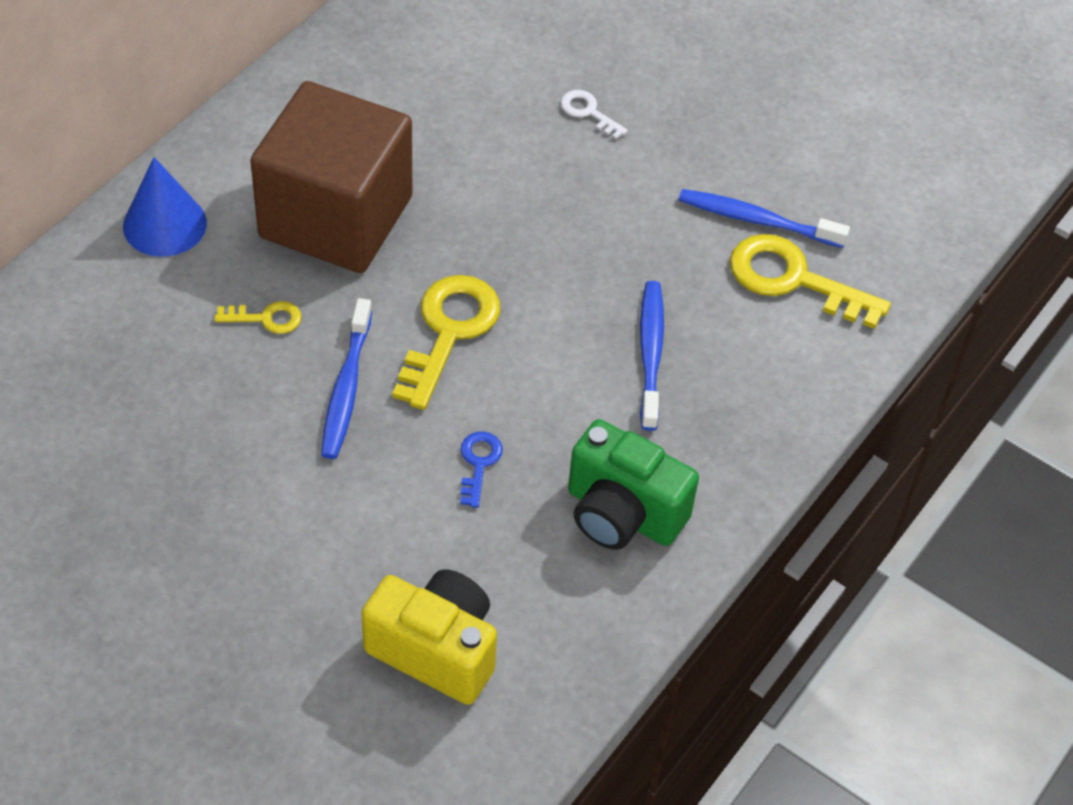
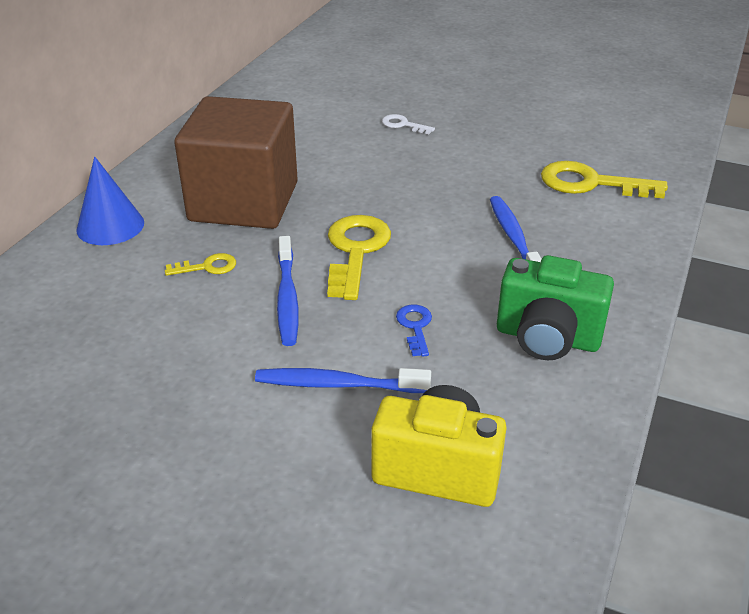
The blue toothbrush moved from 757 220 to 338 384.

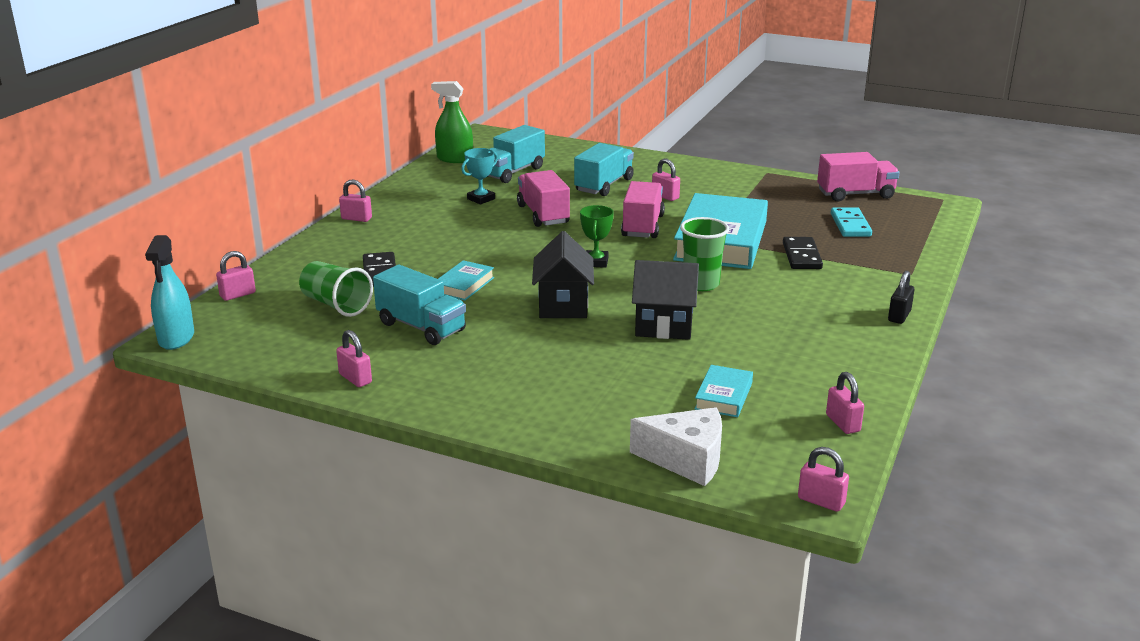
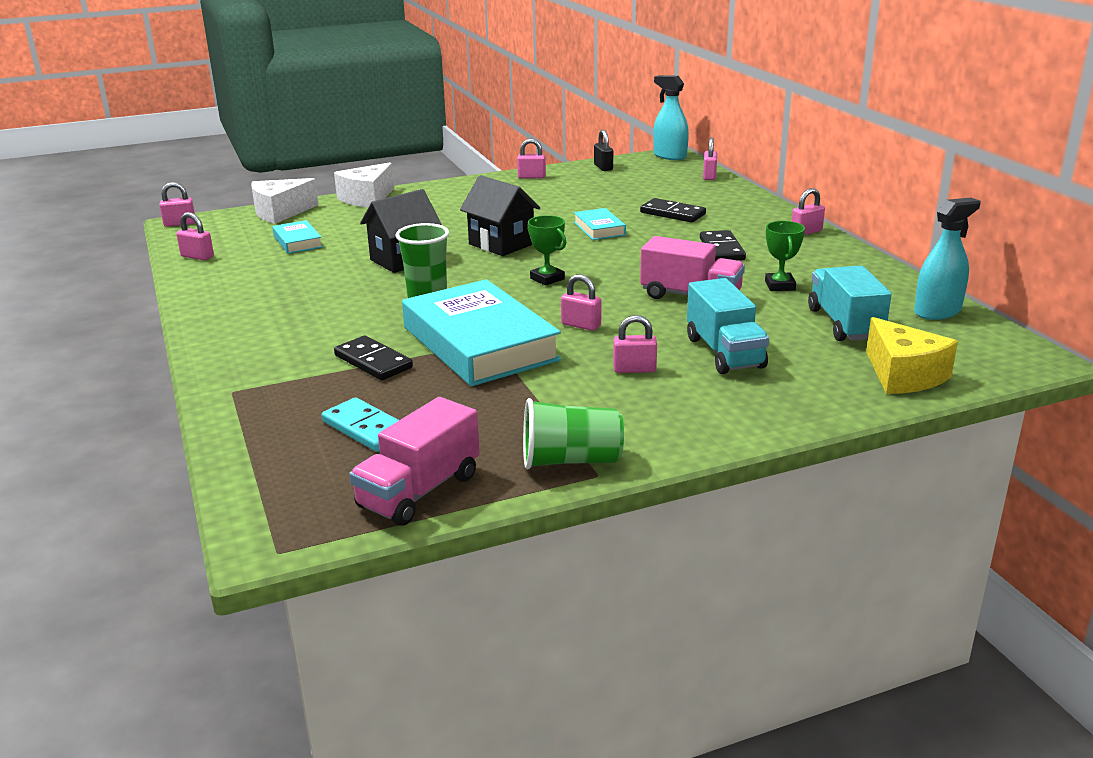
The snow-white piece of cheese at 367 198 appeared.
The leaf-green cup moved from 336 305 to 570 461.
The rosy lorry at 642 226 was replaced by the rosy padlock at 581 325.
The black padlock moved from 899 316 to 603 167.
The black domino piece at 721 249 appeared.
The aqua award cup at 481 199 became the leaf-green award cup at 780 286.
The bright yellow piece of cheese at 903 375 appeared.
The leaf-green spray cleaner at 454 159 became the aqua spray cleaner at 937 312.
The aqua lorry at 421 327 disappeared.

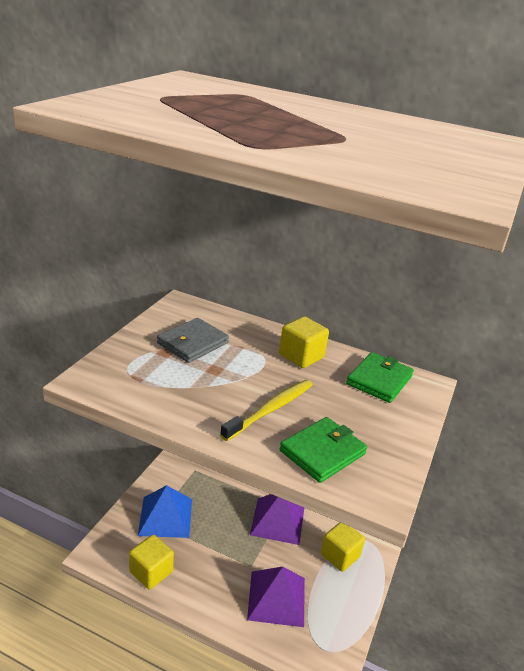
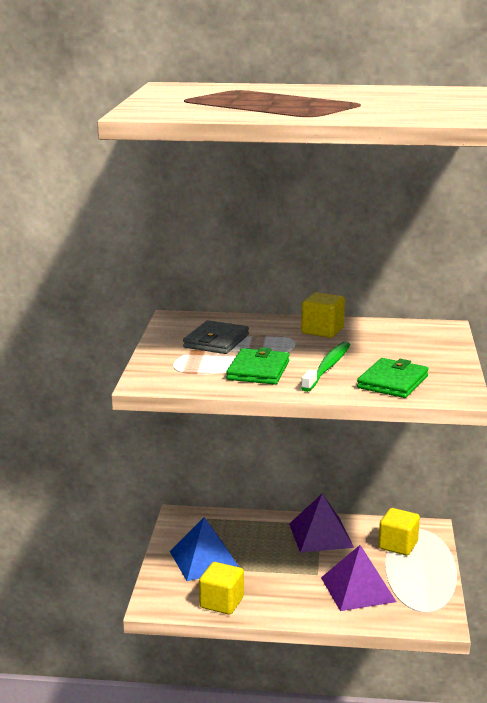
The leaf-green wallet moved from 379 380 to 258 370.
The bright yellow toothbrush at 271 409 became the leaf-green toothbrush at 327 367.

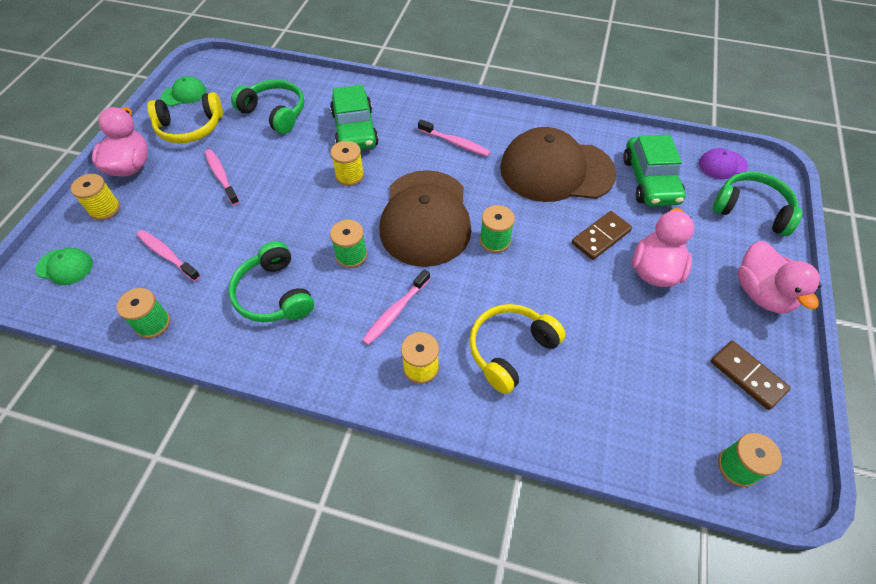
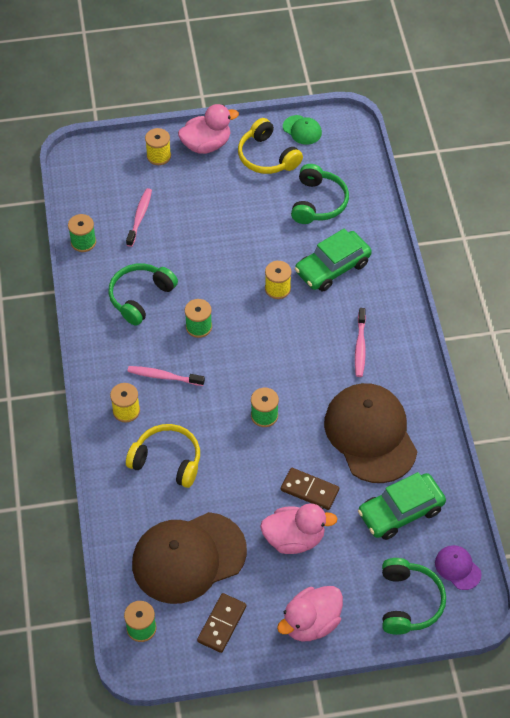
The dark brown cap moved from 425 218 to 188 558.
The leaf-green cap at 65 266 disappeared.
The rosy toothbrush at 221 176 disappeared.

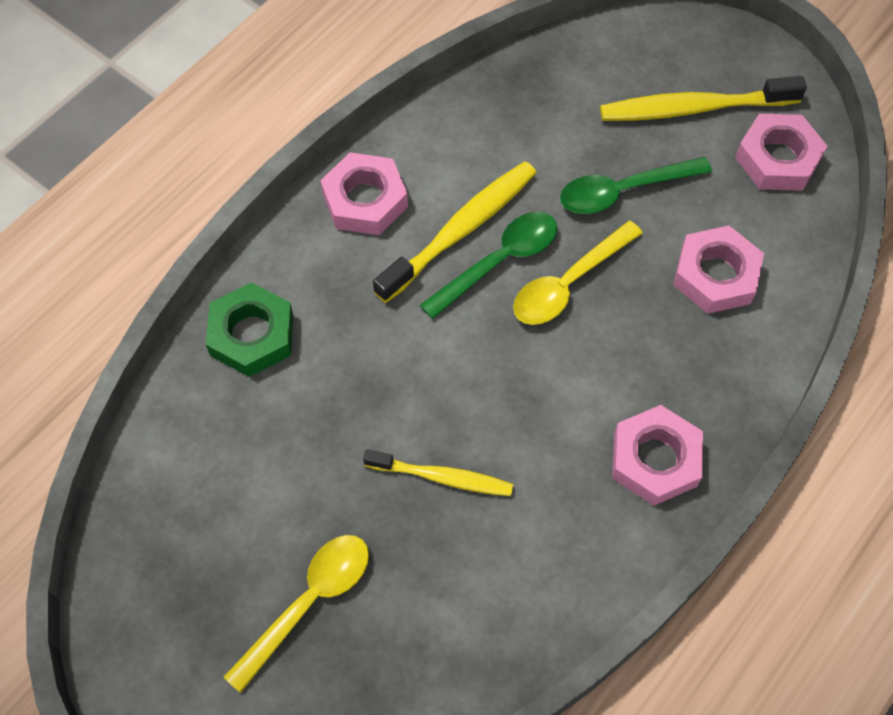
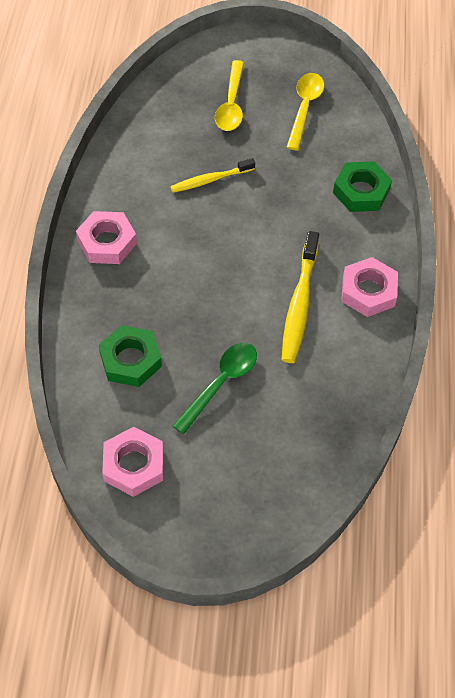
The rosy hex nut at 715 275 became the leaf-green hex nut at 130 360.
The bright yellow spoon moved from 569 283 to 304 108.
The leaf-green spoon at 499 261 disappeared.
The bright yellow toothbrush at 694 108 disappeared.

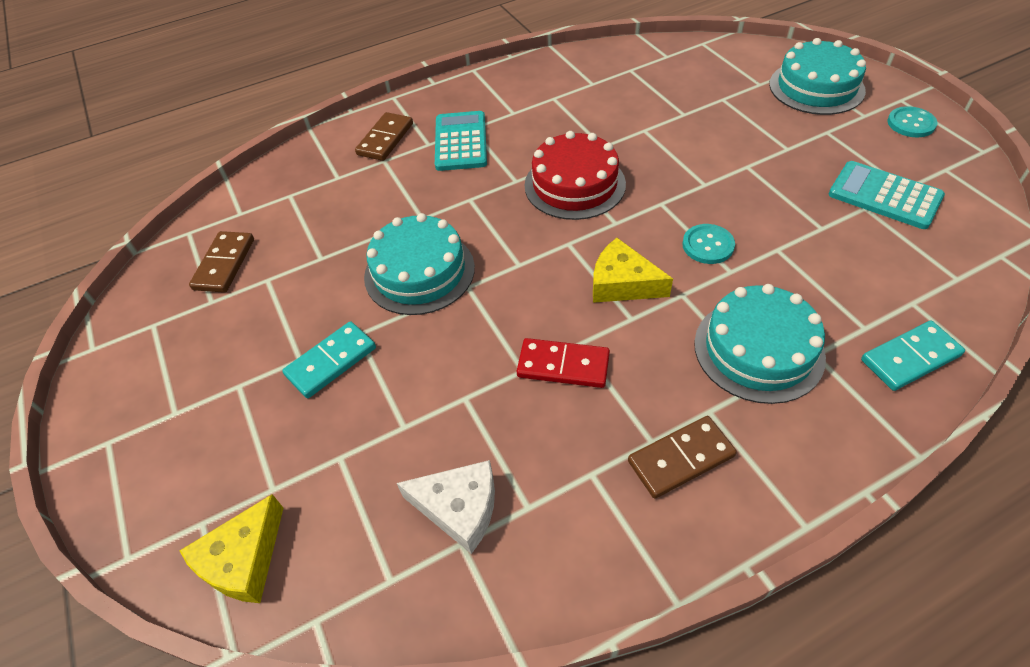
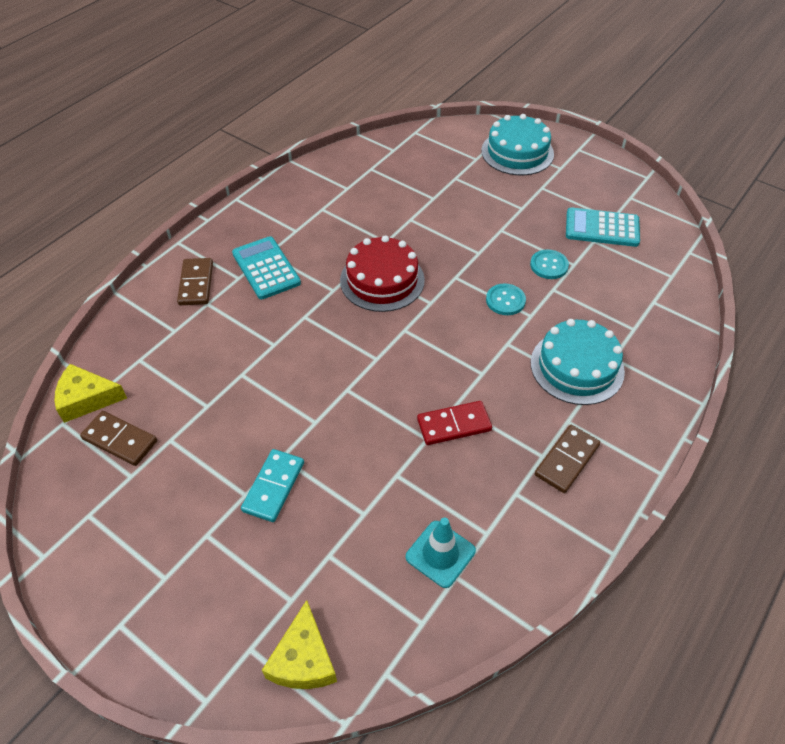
The bright yellow piece of cheese moved from 622 283 to 86 399.
The dark brown domino piece at 224 264 turned 45 degrees counterclockwise.
The snow-white piece of cheese at 459 508 was replaced by the aqua road cone at 440 554.
The aqua sewing button moved from 911 123 to 549 265.
The aqua layer cake at 419 272 disappeared.
The aqua domino piece at 910 358 disappeared.

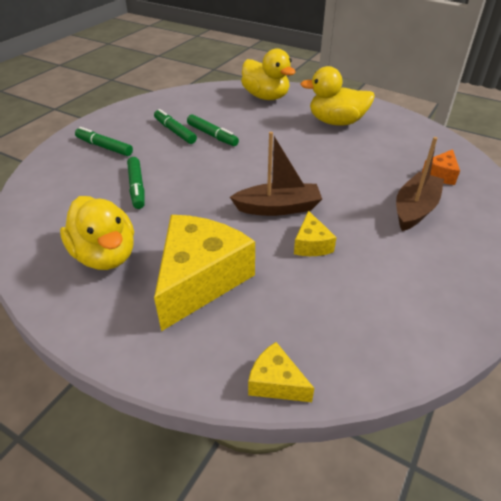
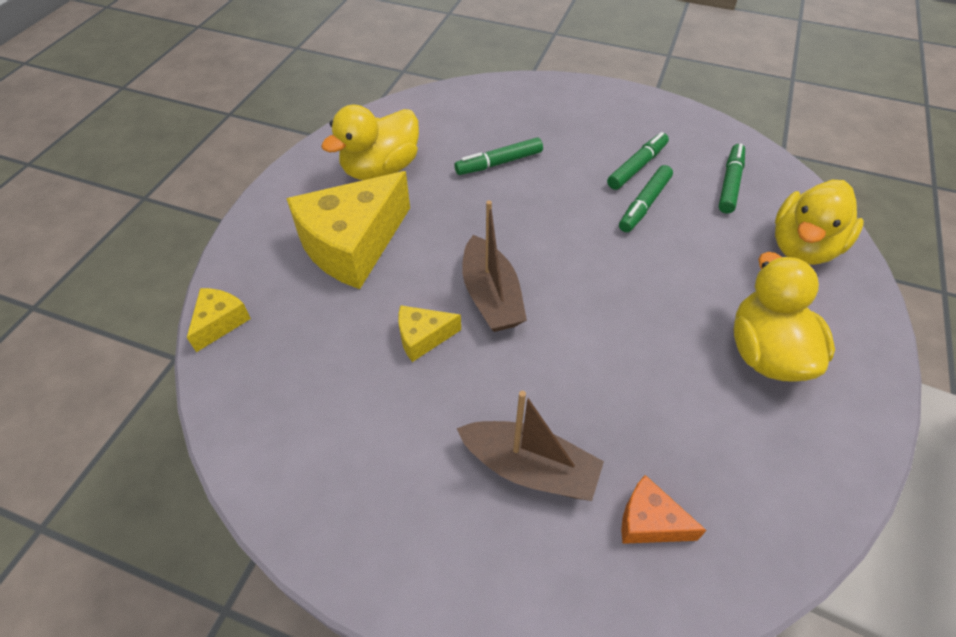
The bright yellow piece of cheese at 200 279 turned 120 degrees clockwise.
The leaf-green marker moved from 104 147 to 729 184.

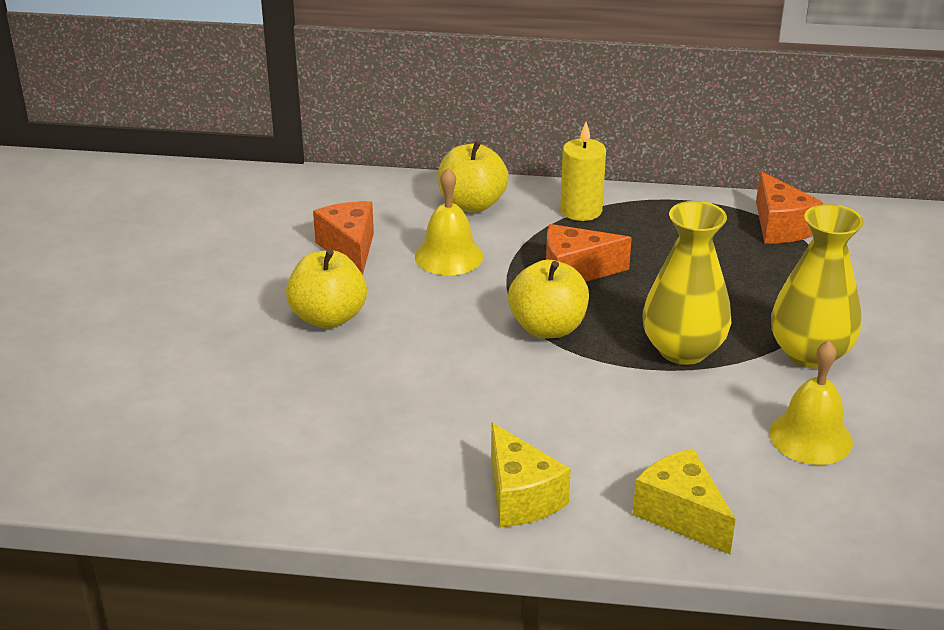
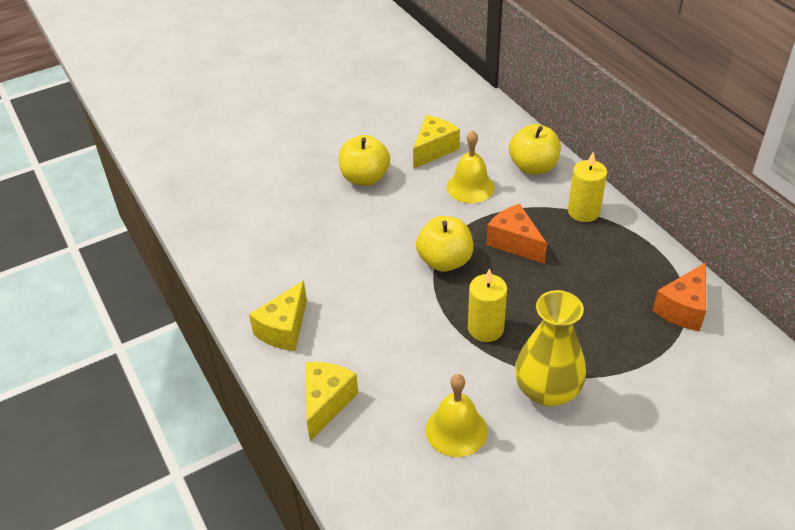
The orange-coloured piece of cheese at 350 249 became the bright yellow piece of cheese at 434 150.
The bright yellow flower vase at 683 350 was replaced by the bright yellow wax candle at 485 328.

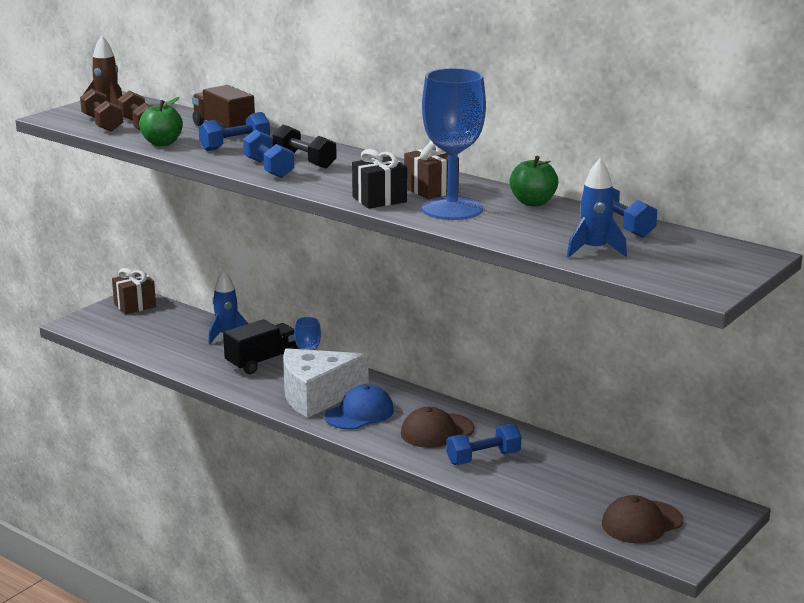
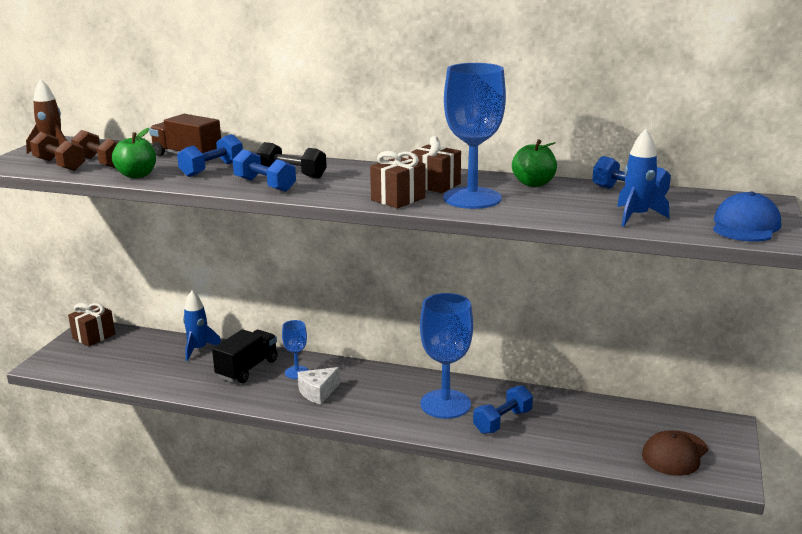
The snow-white piece of cheese at 316 396 changed to 0.53 times the size.
The black present at 379 199 became the dark brown present at 398 199.
The dark brown cap at 437 431 was replaced by the blue wine glass at 445 404.
The blue cap moved from 359 413 to 745 226.

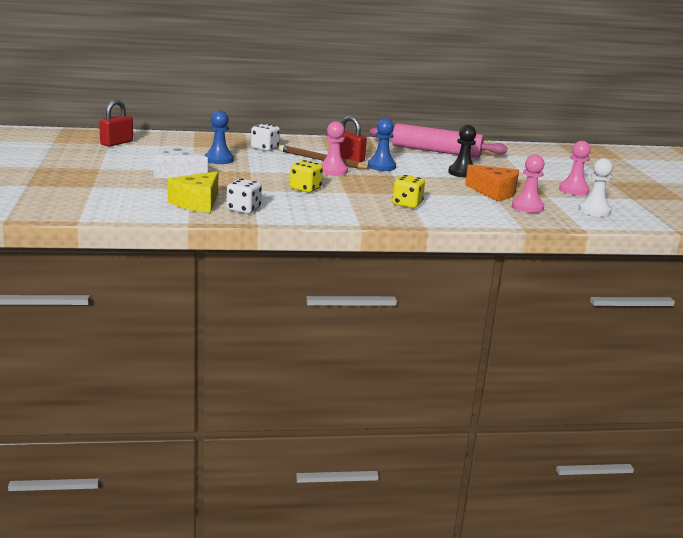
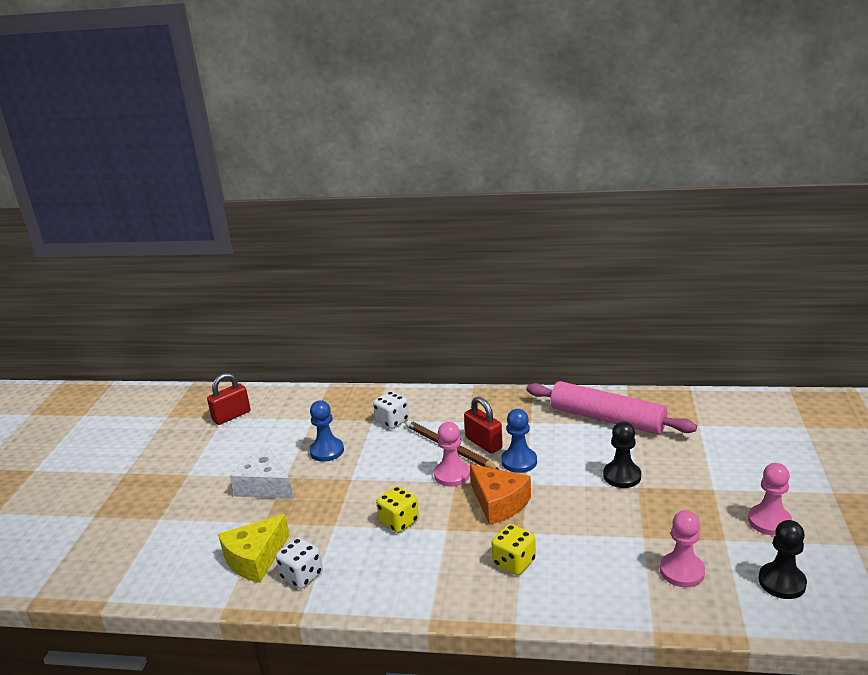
The orange-coloured piece of cheese moved from 494 192 to 499 503.
The snow-white chess pawn at 594 211 became the black chess pawn at 782 582.

